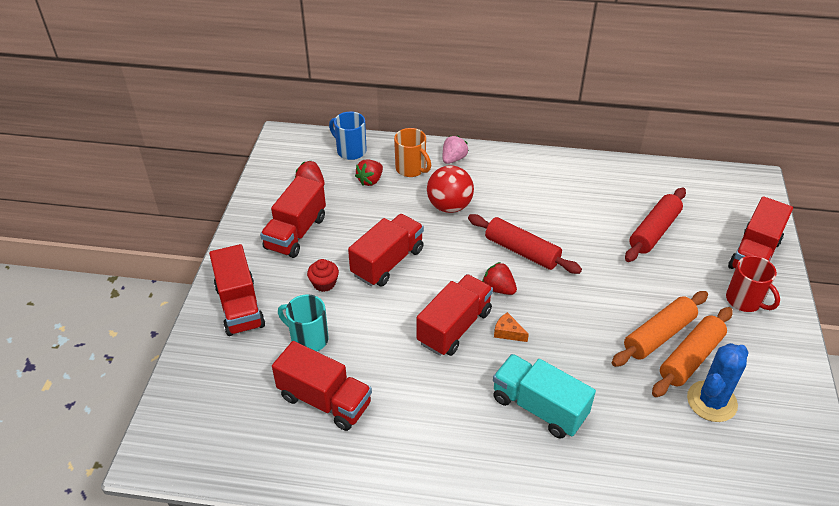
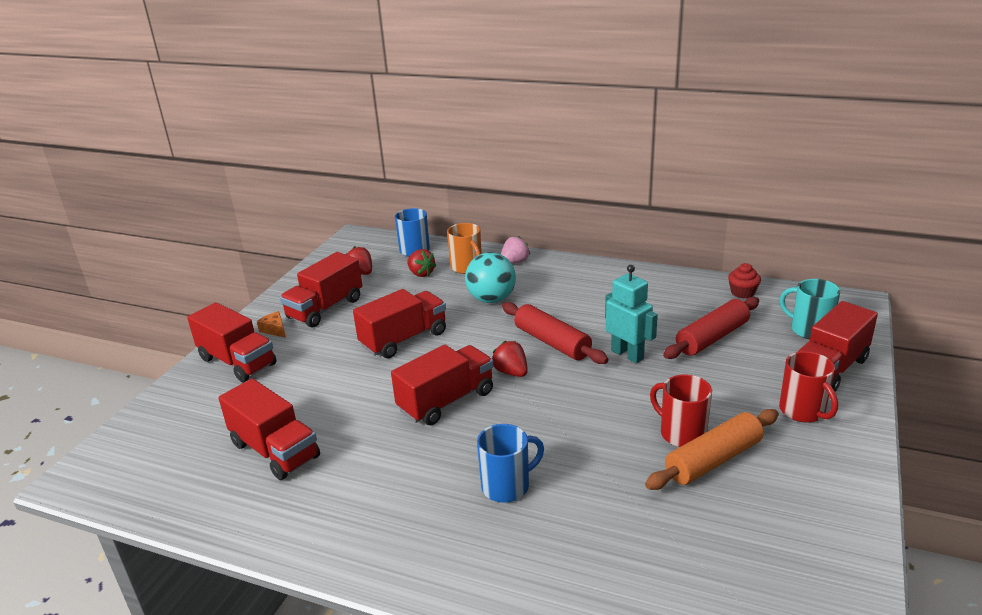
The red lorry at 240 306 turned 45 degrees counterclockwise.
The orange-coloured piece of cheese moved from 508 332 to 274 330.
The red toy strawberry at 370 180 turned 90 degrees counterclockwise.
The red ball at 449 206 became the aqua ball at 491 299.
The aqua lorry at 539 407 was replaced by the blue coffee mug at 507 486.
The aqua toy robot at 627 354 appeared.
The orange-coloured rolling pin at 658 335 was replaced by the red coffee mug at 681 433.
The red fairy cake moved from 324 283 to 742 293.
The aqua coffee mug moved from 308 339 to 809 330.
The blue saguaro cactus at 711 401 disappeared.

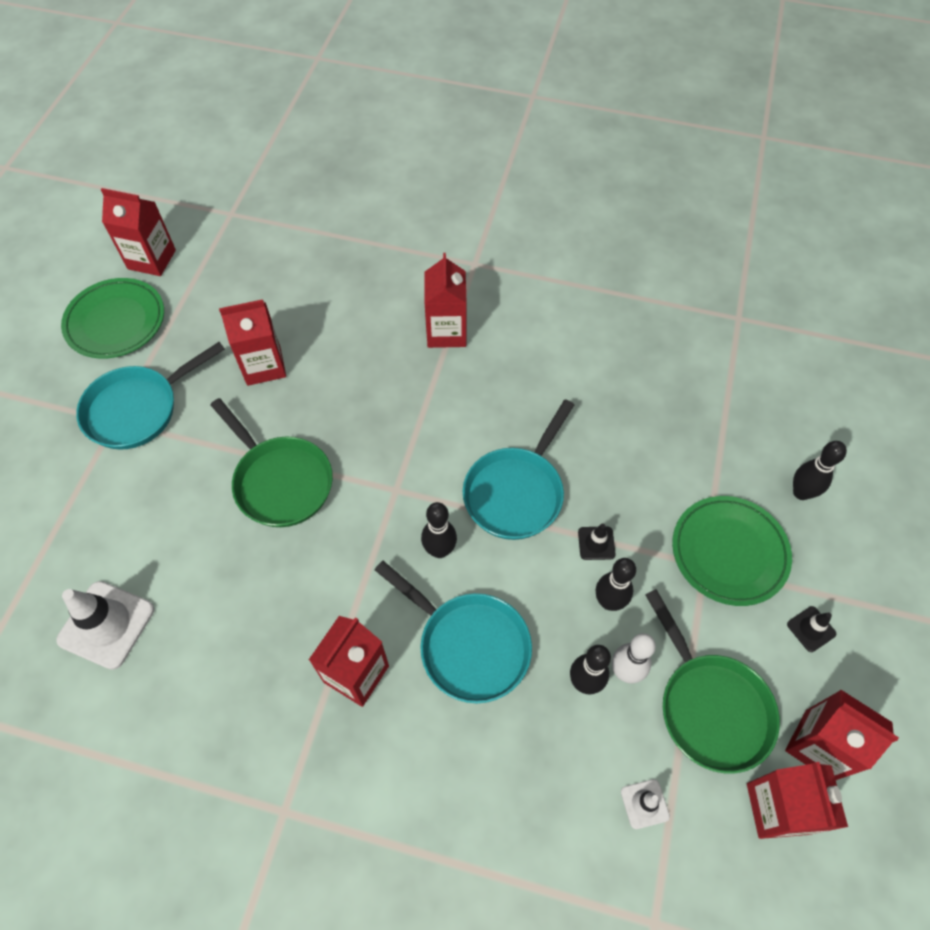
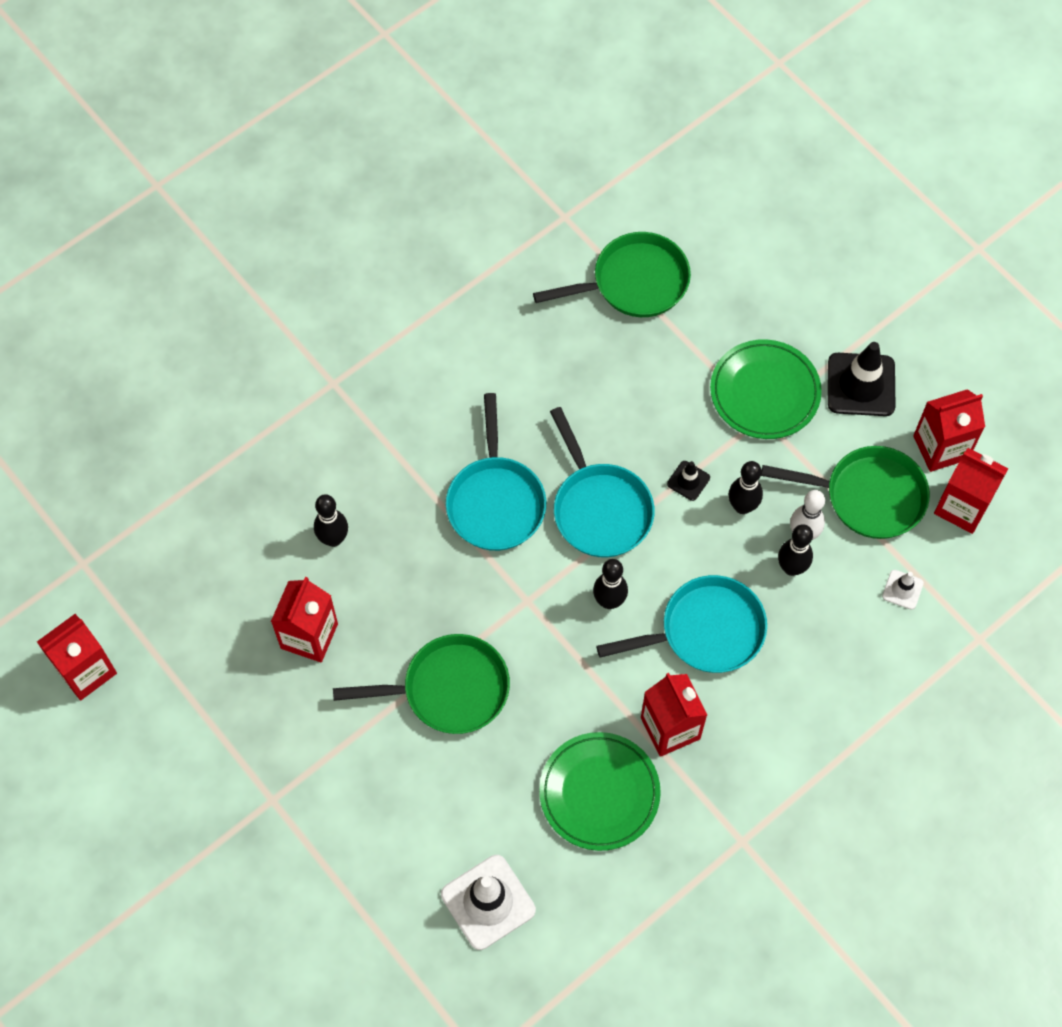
The black skittle moved from 801 492 to 333 539.
The aqua frying pan moved from 137 409 to 495 501.
The leaf-green frying pan at 634 282 appeared.
The leaf-green plate moved from 116 322 to 599 793.
The black road cone at 811 629 changed to 2.01 times the size.
The red juice carton at 446 332 disappeared.

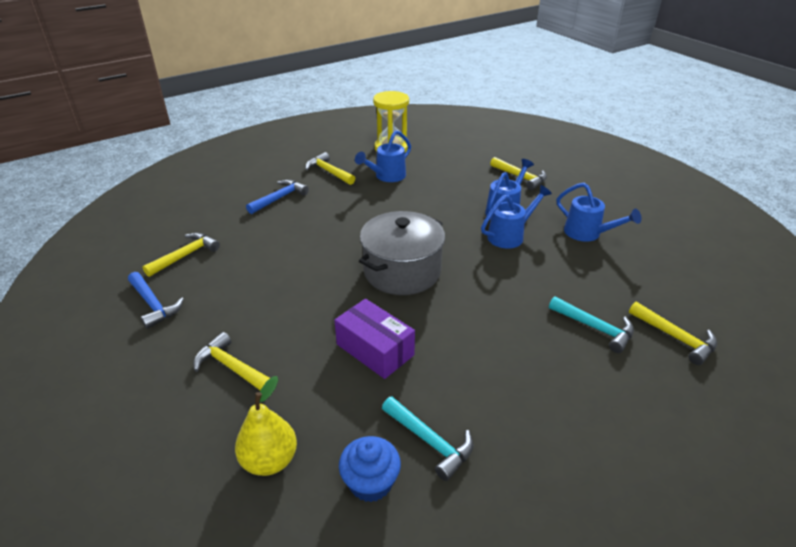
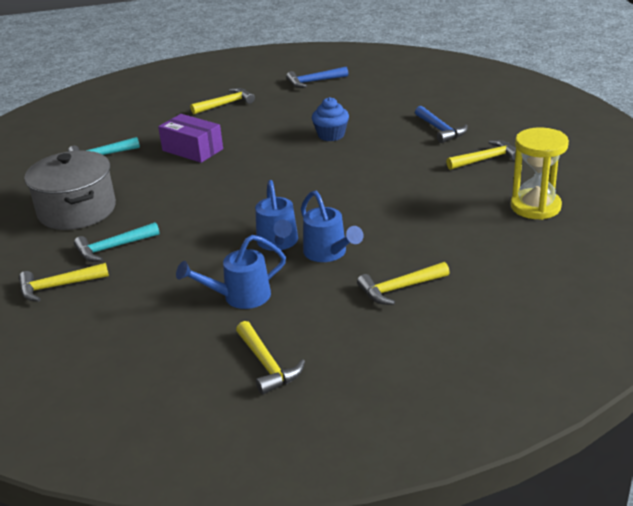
The grey stockpot moved from 402 271 to 77 210.
The royal purple parcel at 375 349 turned 60 degrees clockwise.
The bright yellow hammer moved from 185 255 to 267 365.
The blue fairy cake moved from 370 482 to 331 135.
The bright yellow toy pear at 269 460 disappeared.
The blue watering can at 387 176 disappeared.

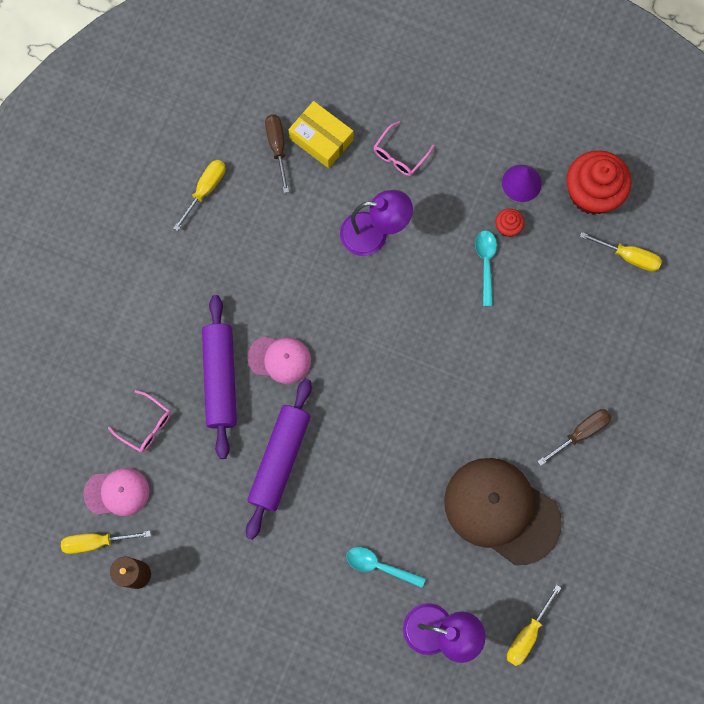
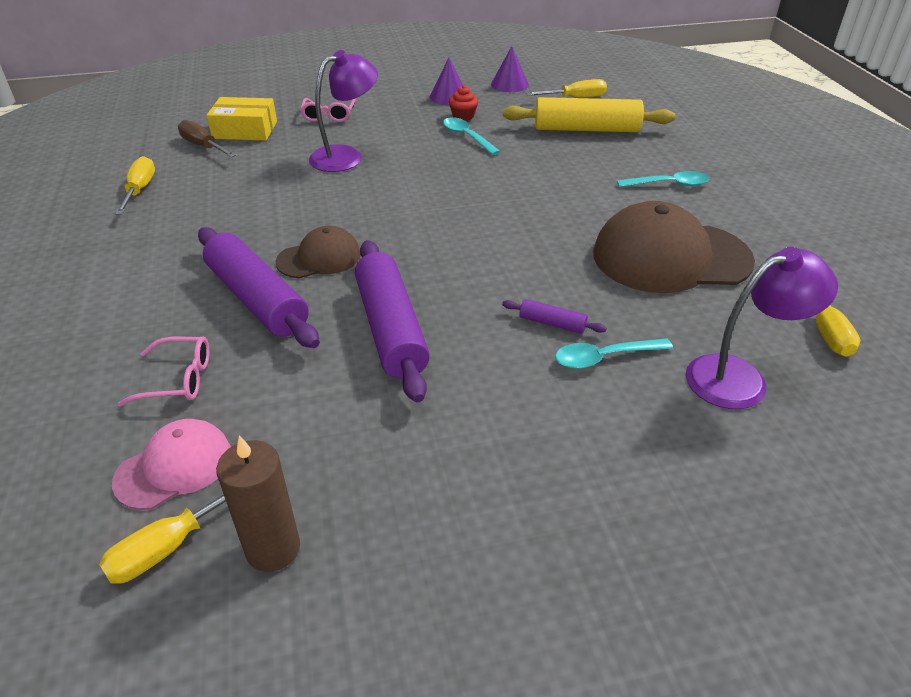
The rosy cap at 280 359 became the dark brown cap at 319 258.
The red fairy cake at 592 193 was replaced by the royal purple cone at 509 84.
The royal purple rolling pin at 552 323 appeared.
The bright yellow rolling pin at 586 129 appeared.
The dark brown hand screwdriver at 581 432 was replaced by the aqua spoon at 668 184.

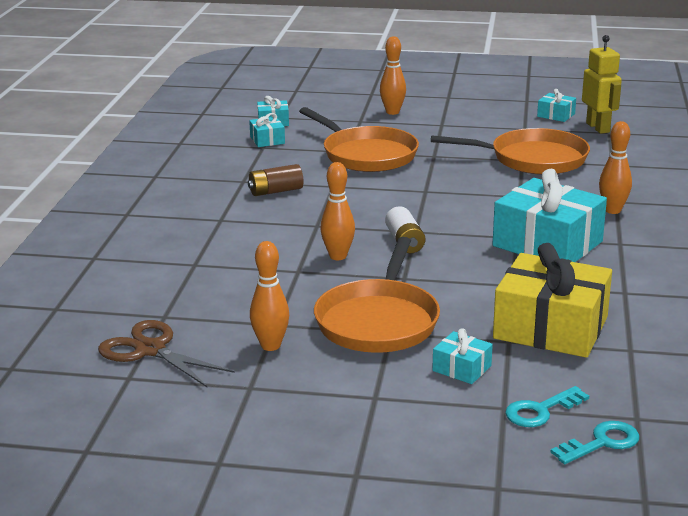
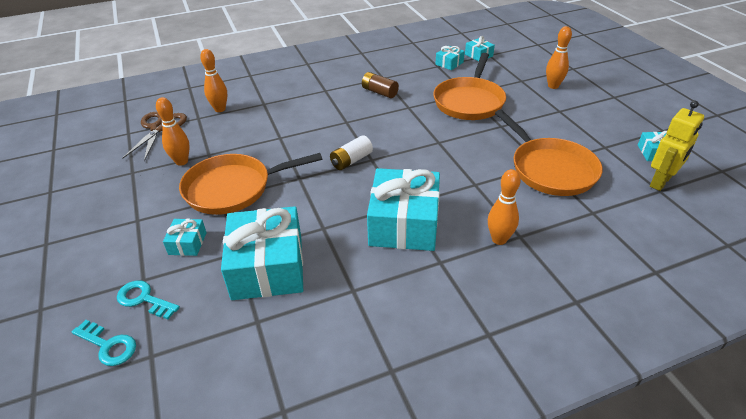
The orange-coloured skittle moved from 338 256 to 220 109.
The bright yellow present at 550 328 became the aqua present at 267 267.

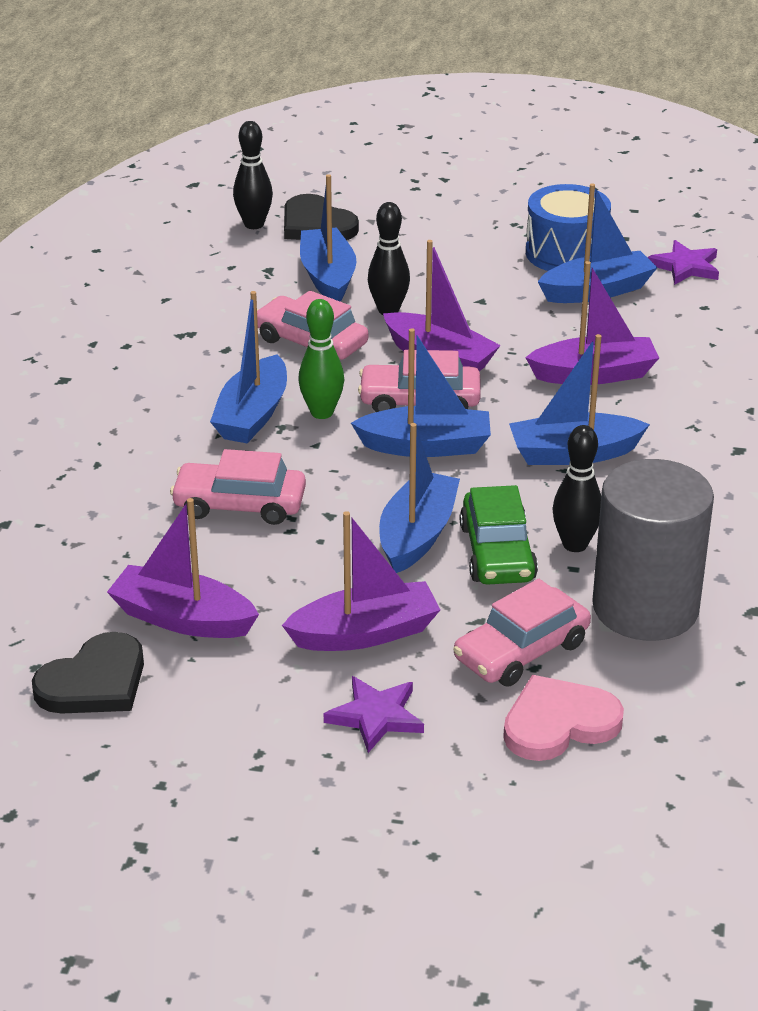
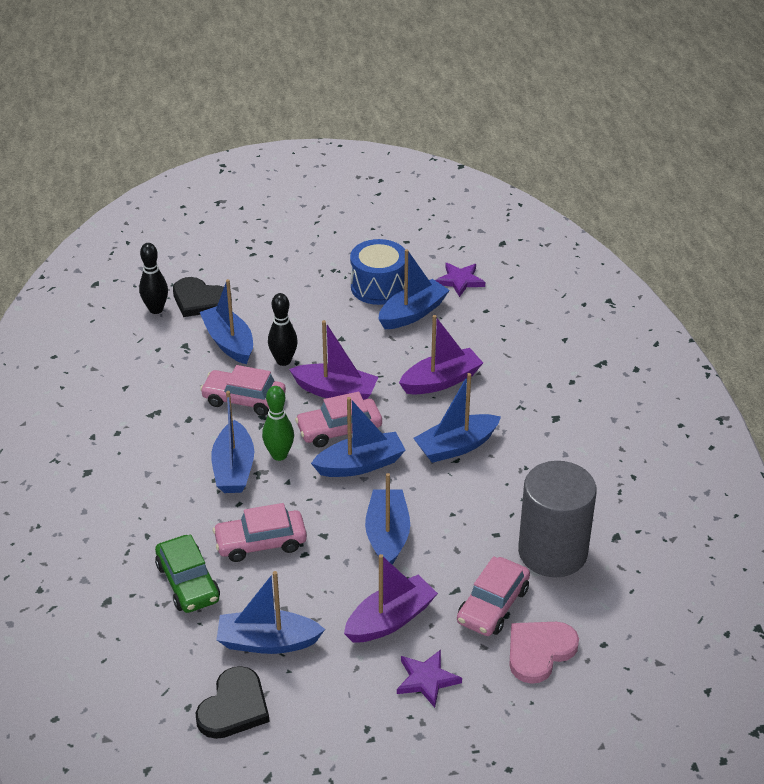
The leaf-green automobile moved from 497 552 to 188 582.
The royal purple sailboat at 182 619 became the blue sailboat at 267 642.
The black skittle at 575 544 disappeared.

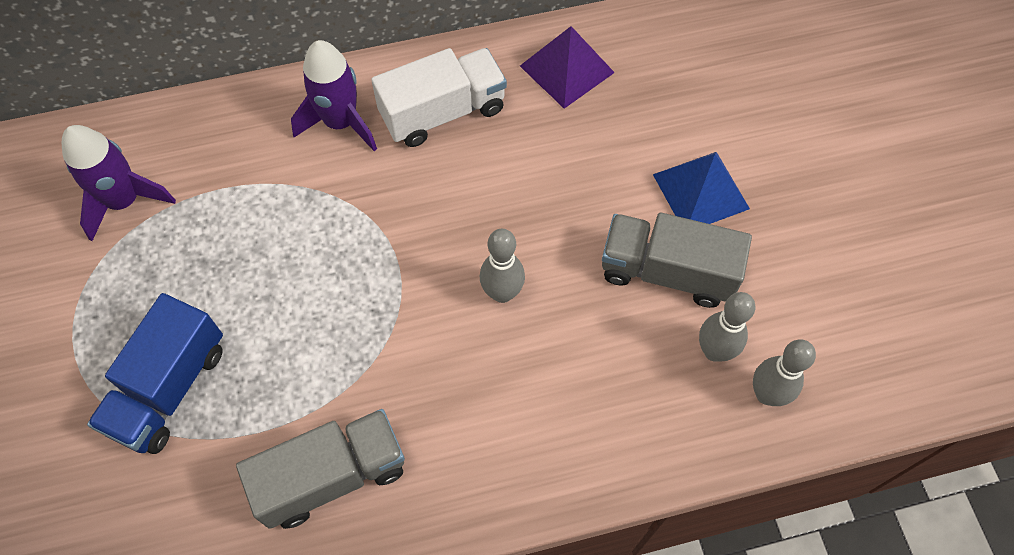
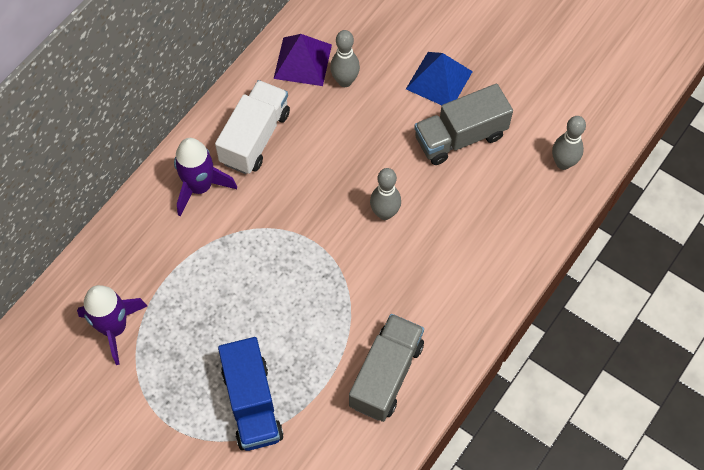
The grey skittle moved from 714 351 to 345 81.

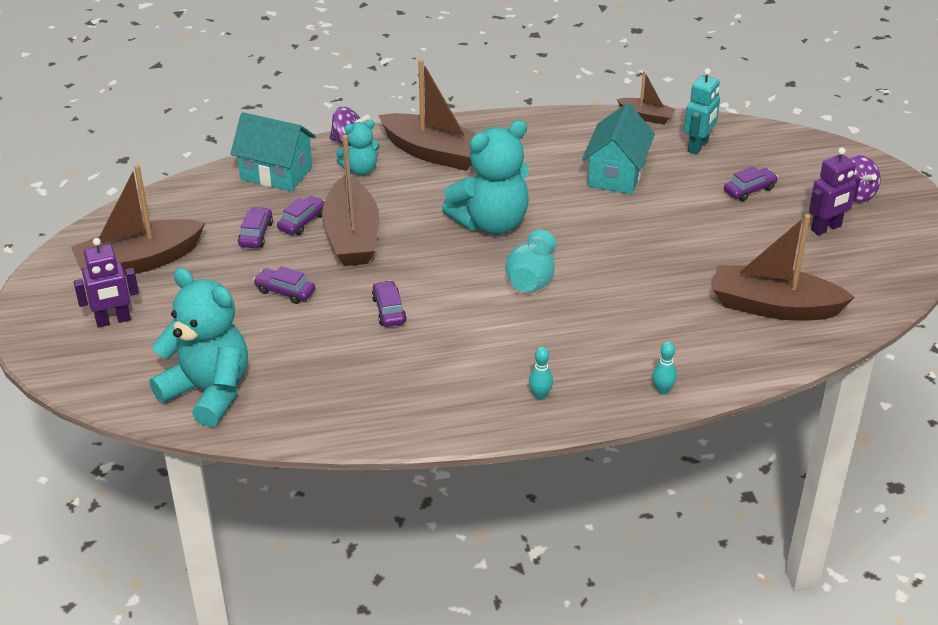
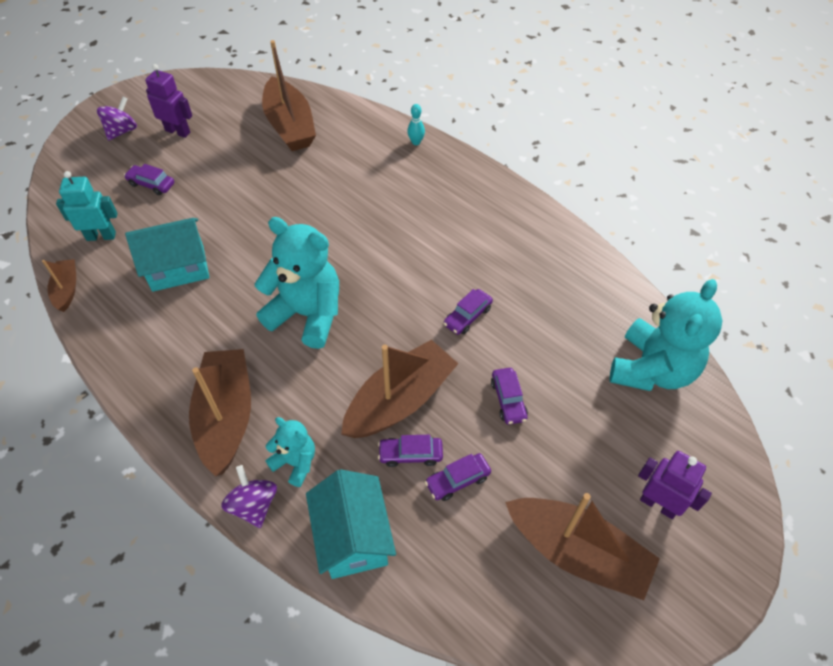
The aqua teddy at 208 392 turned 150 degrees counterclockwise.
The aqua flower vase at 531 279 disappeared.
The aqua skittle at 540 395 disappeared.

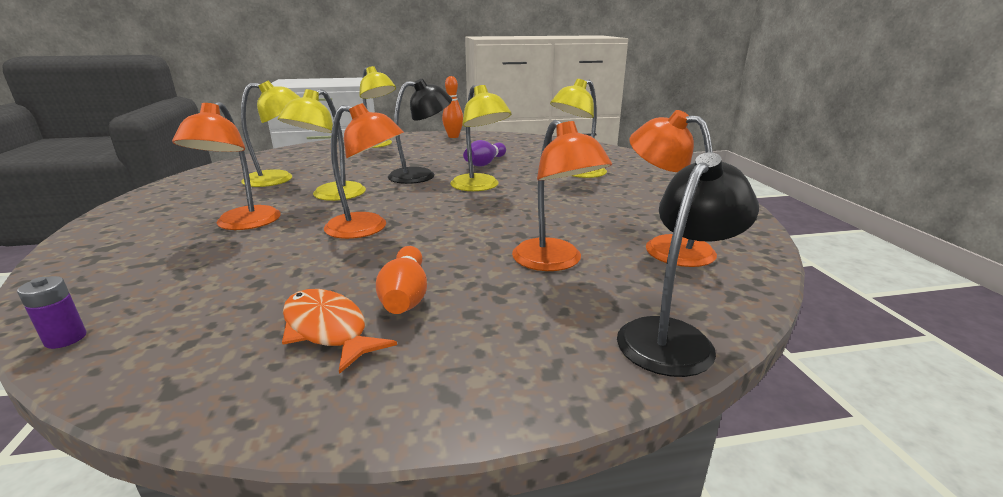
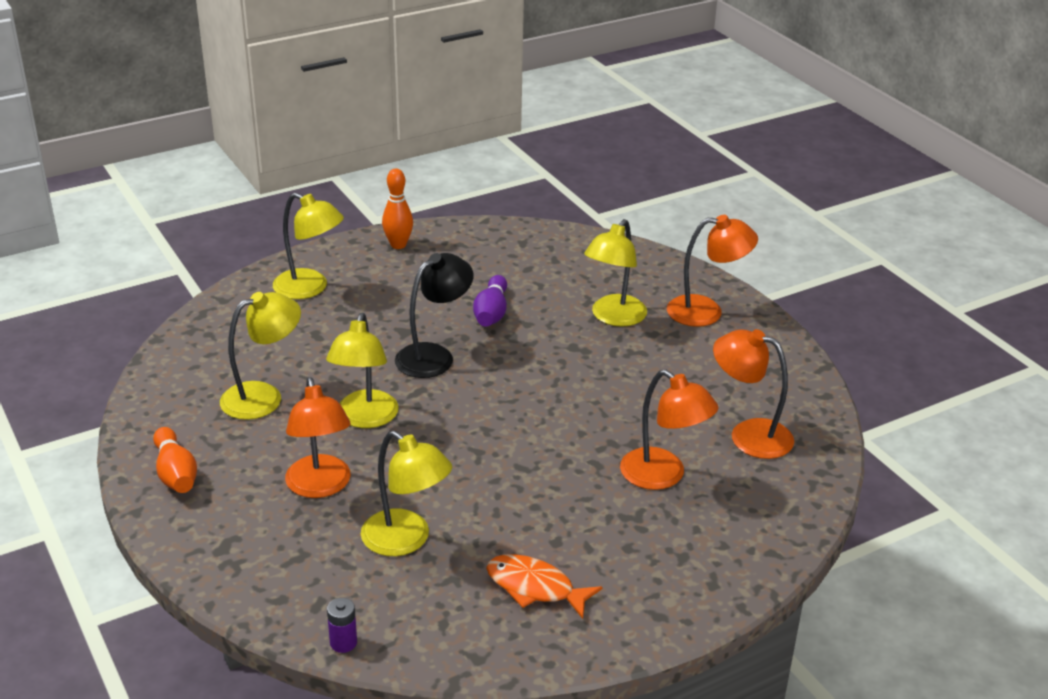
The orange-coloured skittle moved from 405 296 to 175 473.
The bright yellow desk lamp moved from 480 187 to 406 540.
The orange-coloured desk lamp moved from 367 228 to 706 311.
The black desk lamp at 673 336 disappeared.

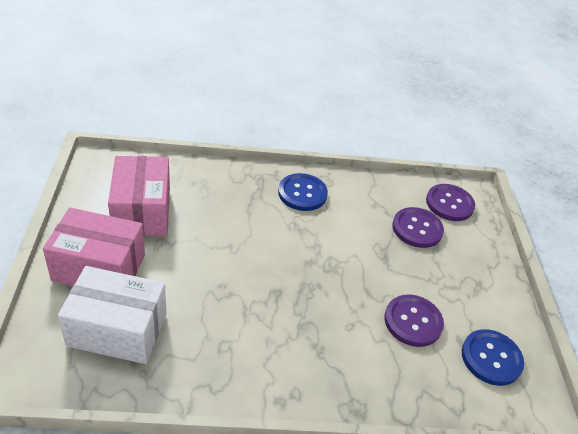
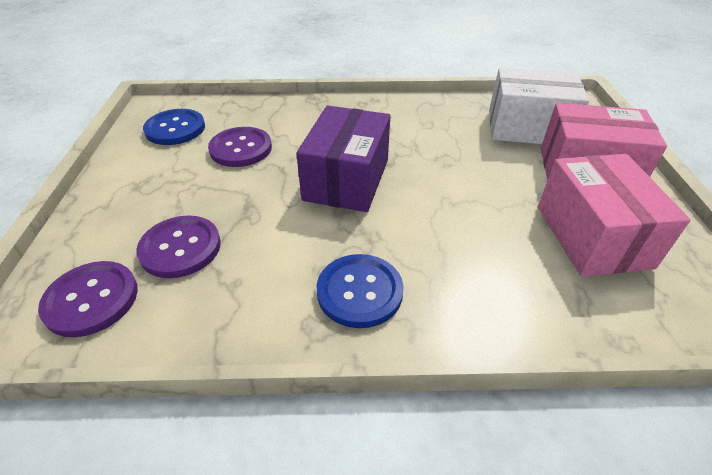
The royal purple parcel at 346 180 appeared.

